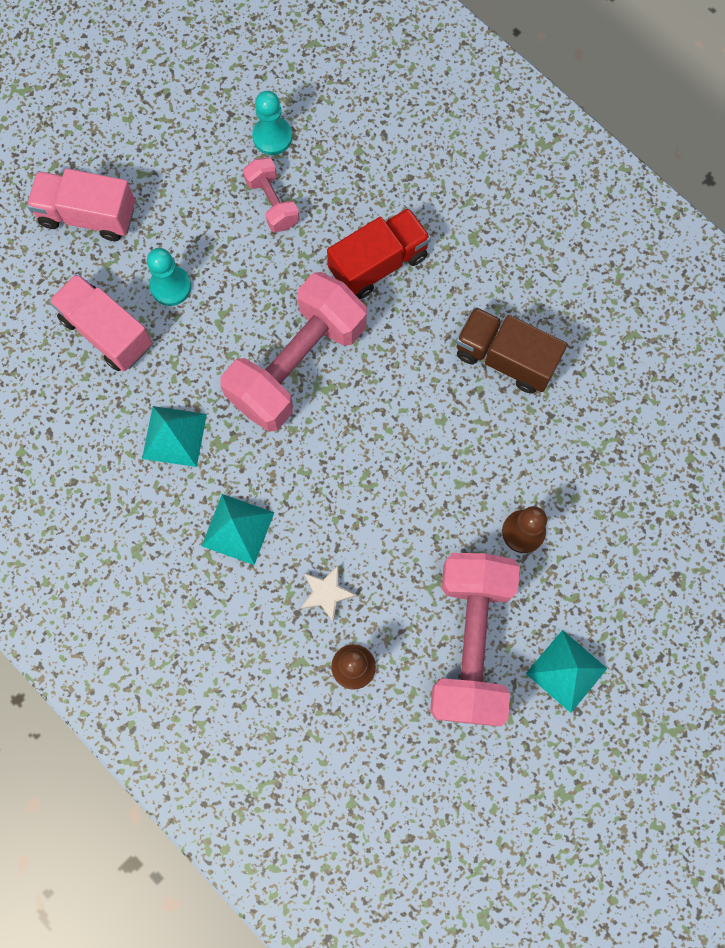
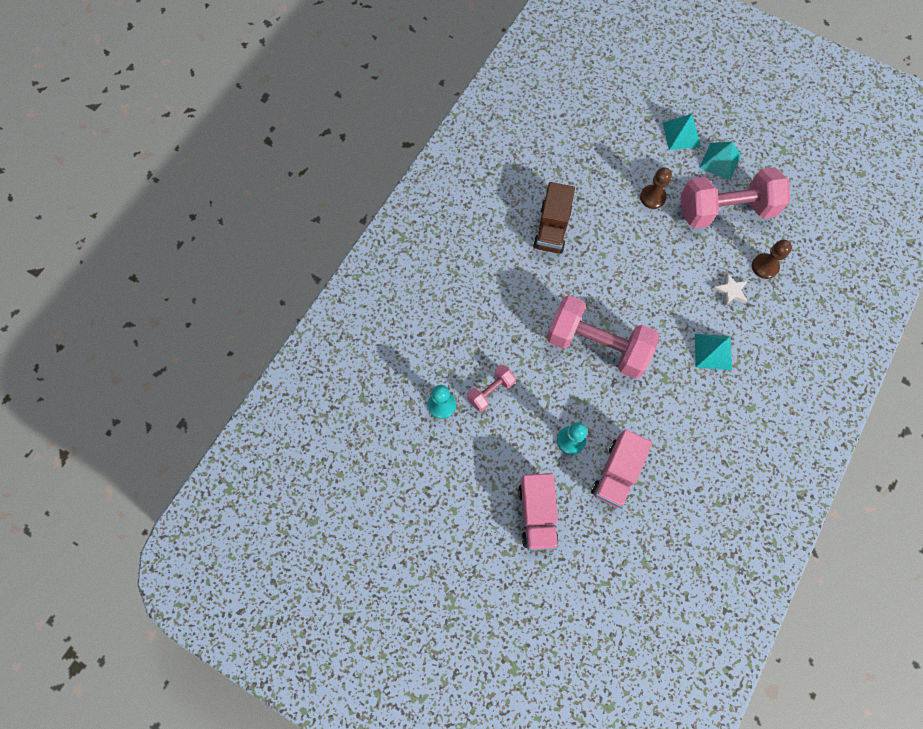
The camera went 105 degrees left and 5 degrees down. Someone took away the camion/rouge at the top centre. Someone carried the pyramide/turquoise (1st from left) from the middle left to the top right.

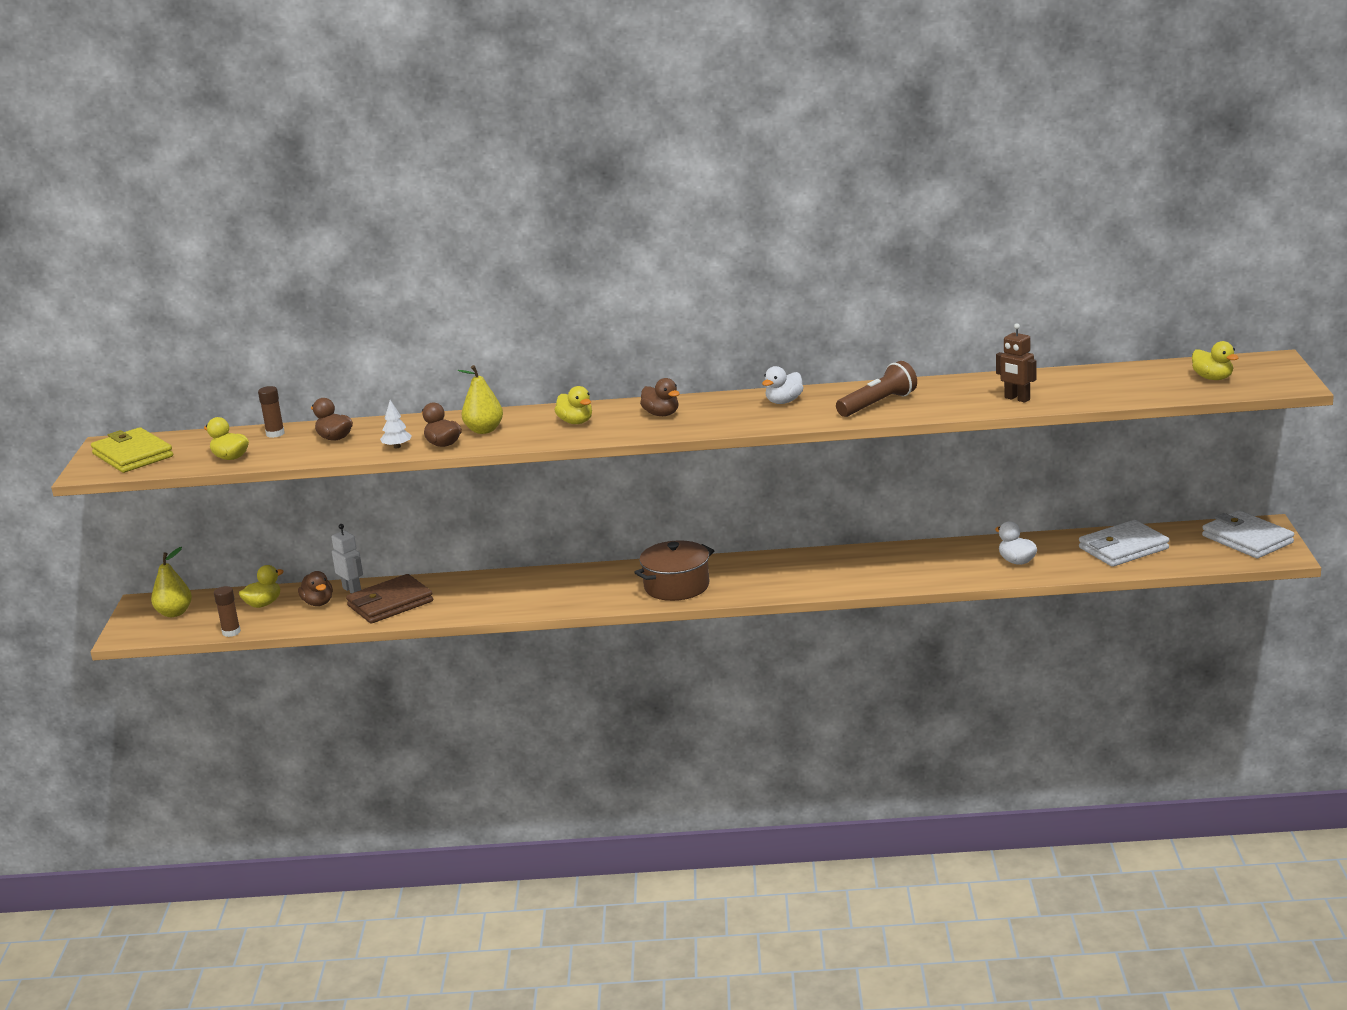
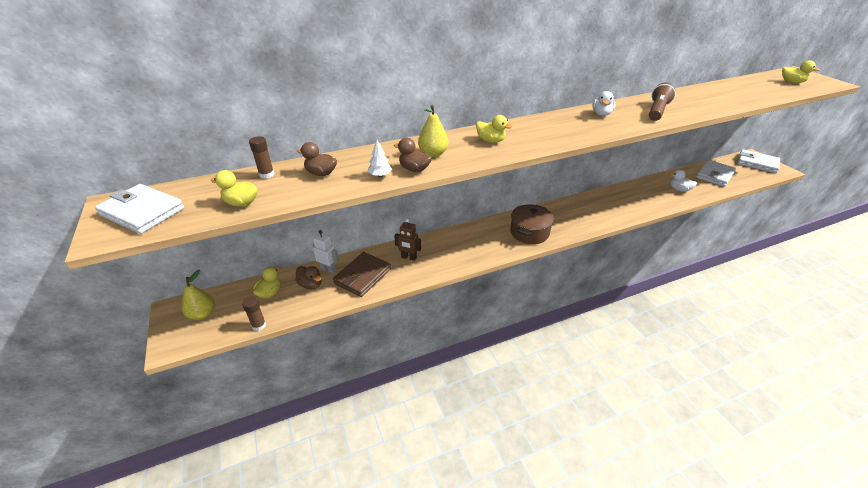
The camera went 25 degrees left and 15 degrees up. Someone took away the canard/marron (4th from left) at the centre. Someone carried the robot/marron from the middle right to the centre. Someone repainted the portefeuille/jaune at the middle left, which became the portefeuille/blanc (1st from left) at the middle left.

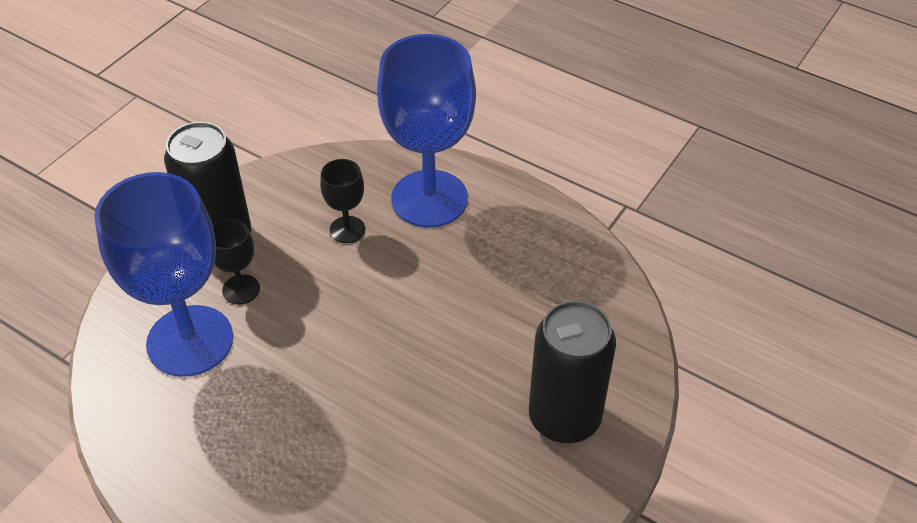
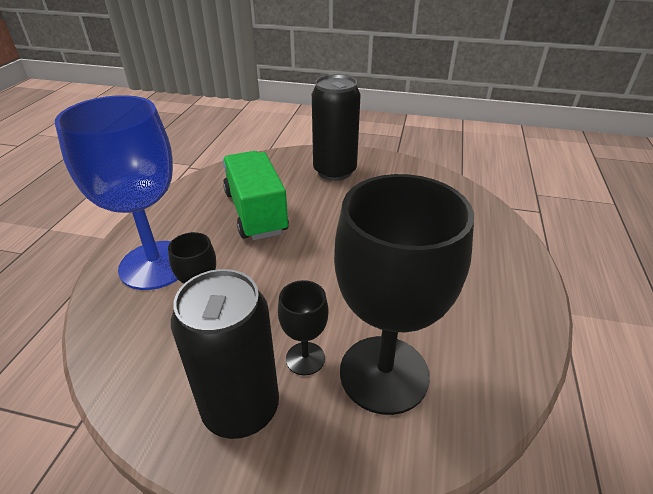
The camera went 110 degrees left and 10 degrees down. Someone put down the camion/vert at the centre. Someone repainted the verre à pied/bleu (1st from left) at the middle left, which became the verre à pied/noir (3rd from left) at the centre.

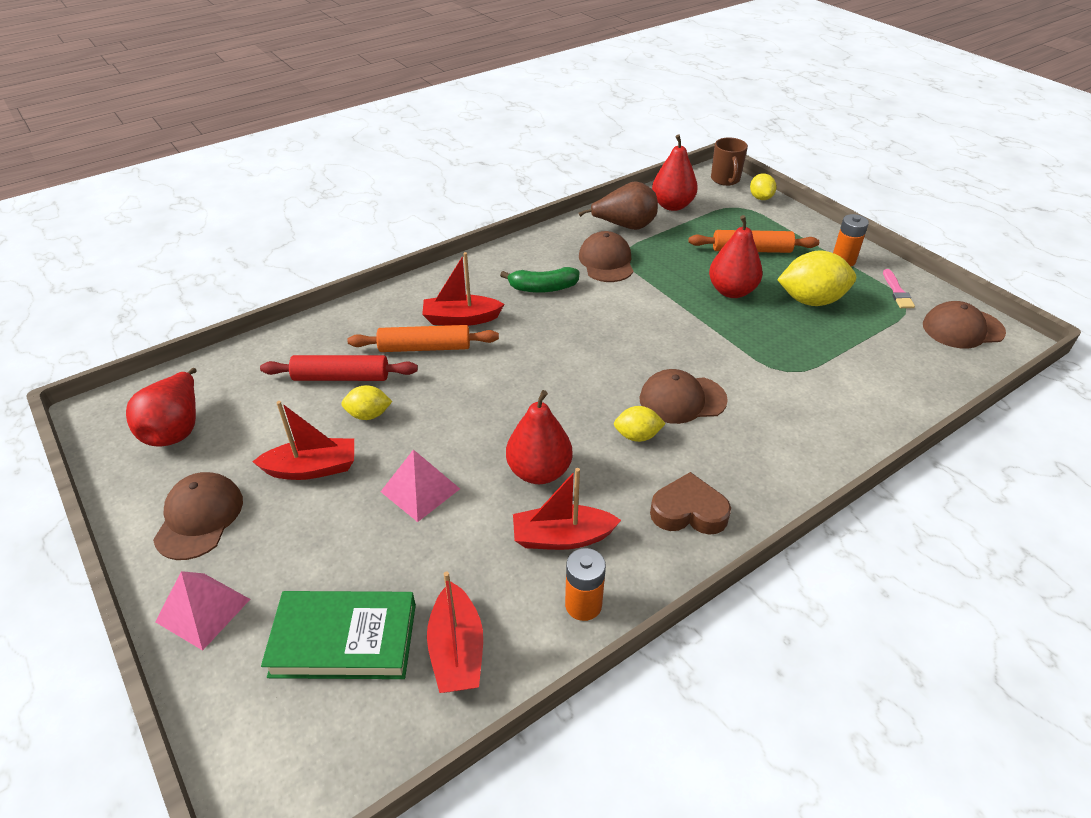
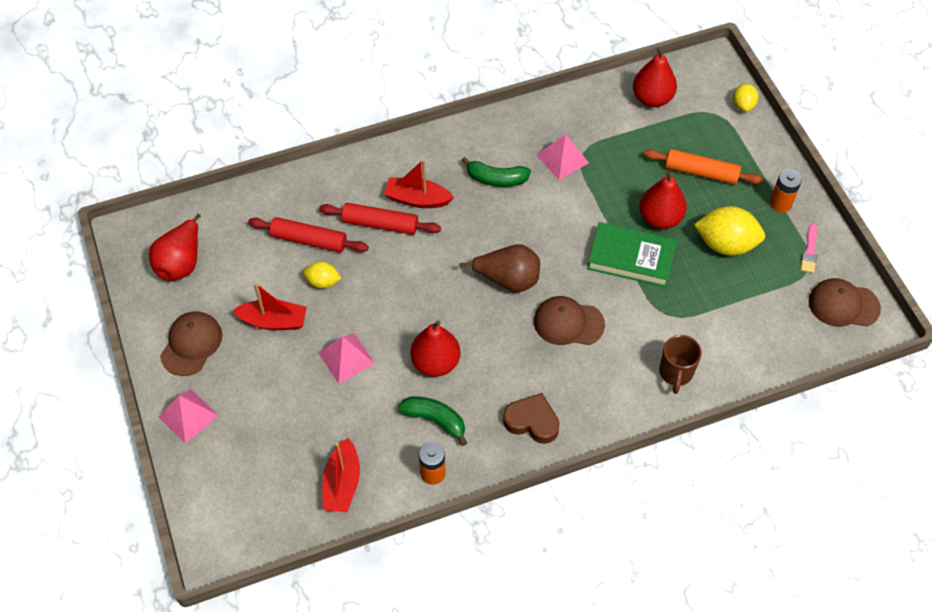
The camera went 15 degrees right and 15 degrees up. Someone took away the citron/jaune (2nd from left) at the centre. Someone carried the livre/vert from the bottom left to the middle right. Someone carried the poire/marron from the top centre to the centre. Someone carried the tasse/marron from the top right to the middle right. Someone swapped the bateau/rouge (4th from left) at the centre for the banane/vert (1st from left) at the bottom centre. Someone swapped the casquette/marron (2nd from left) at the top centre for the pyramide/rose (3rd from left) at the top centre. Someone repainted the rouleau à pâtisserie/orange (1st from left) at the centre, which became the rouleau à pâtisserie/rouge (2nd from left) at the centre.

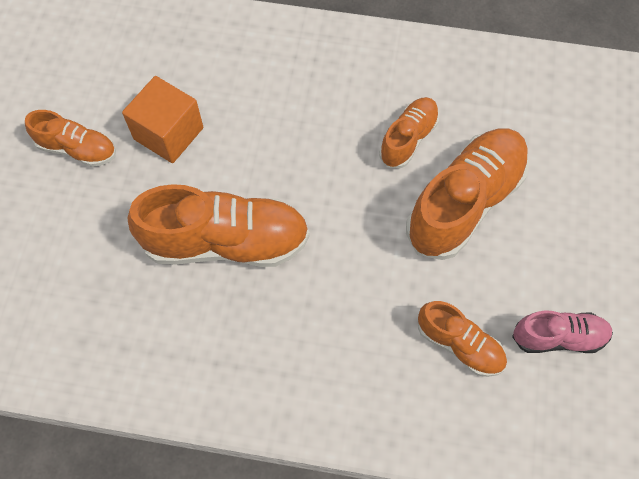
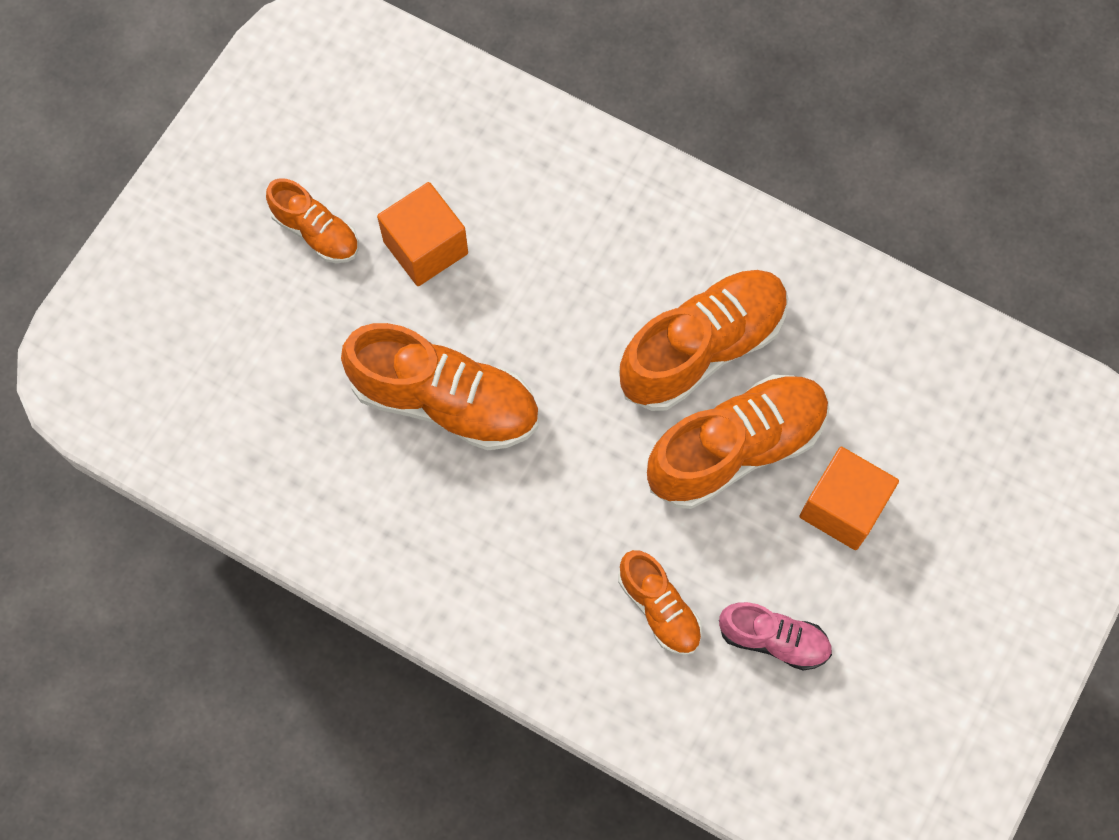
The camera went 20 degrees right and 5 degrees up. Someone put down the cube/orange (2nd from left) at the middle right. Someone scaled the chaussure/orange (3rd from left in the first image) at the top centre by 1.81.

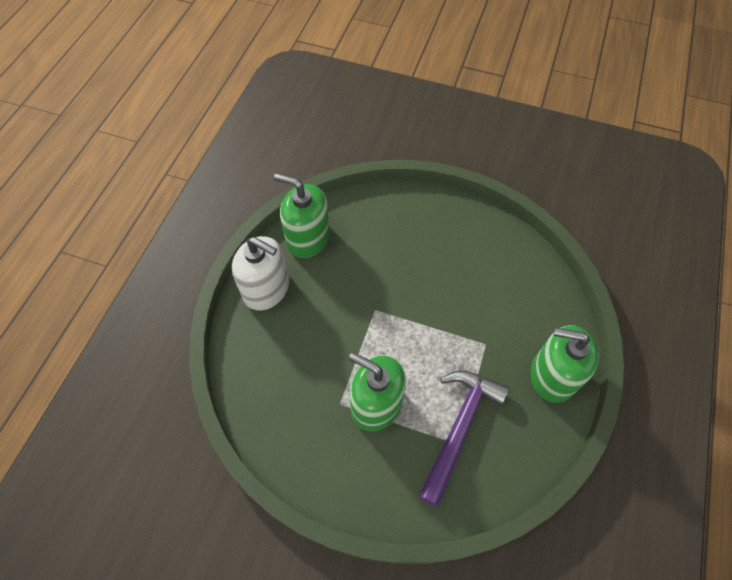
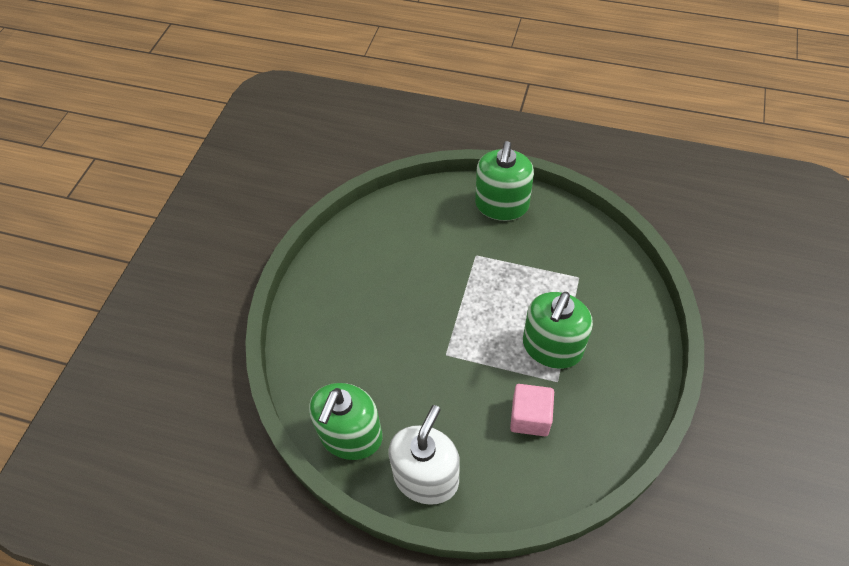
The camera went 90 degrees left and 5 degrees down. Someone took away the marteau/violet at the bottom centre. Someone put down the cube/rose at the bottom centre.

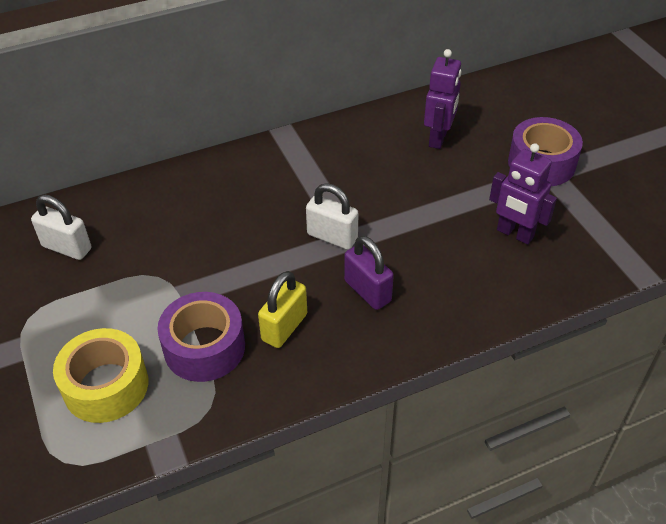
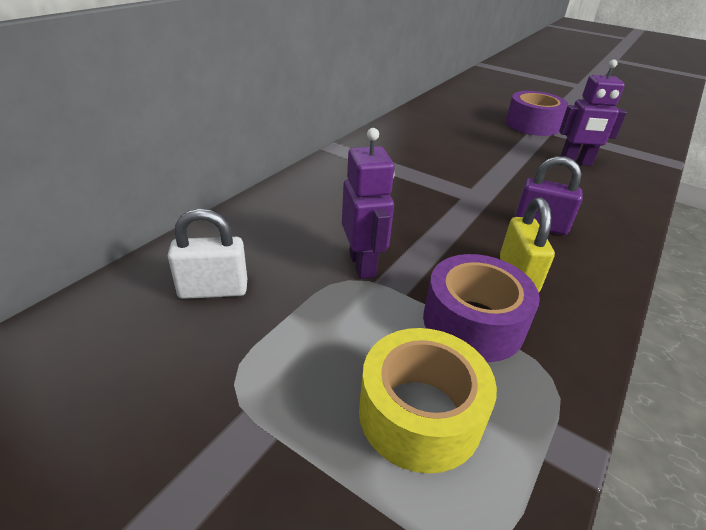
The camera went 35 degrees left and 10 degrees down. Someone took away the cadenas/blanc (2nd from left) at the centre. Someone carried the robot/violet (1st from left) from the top centre to the centre.

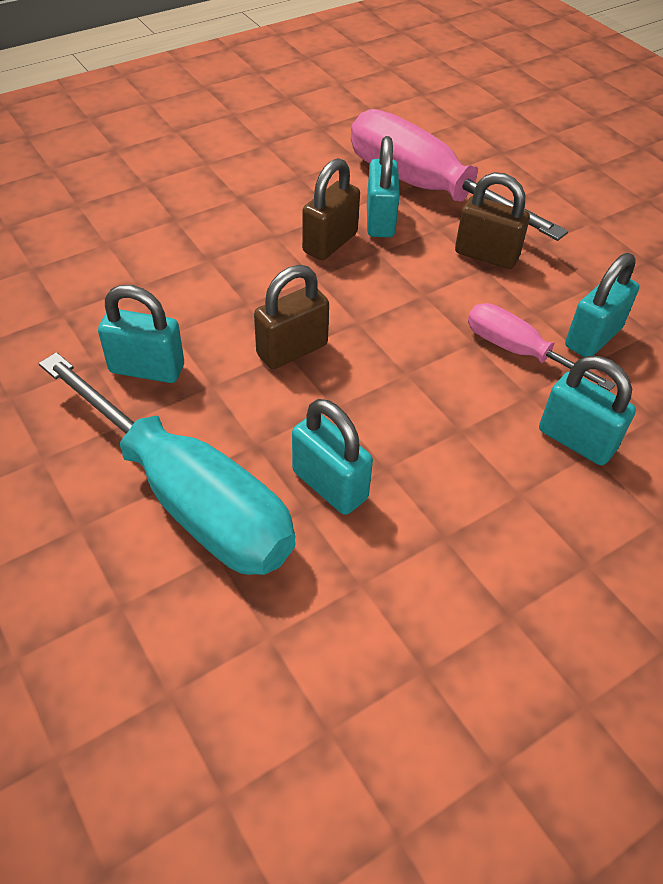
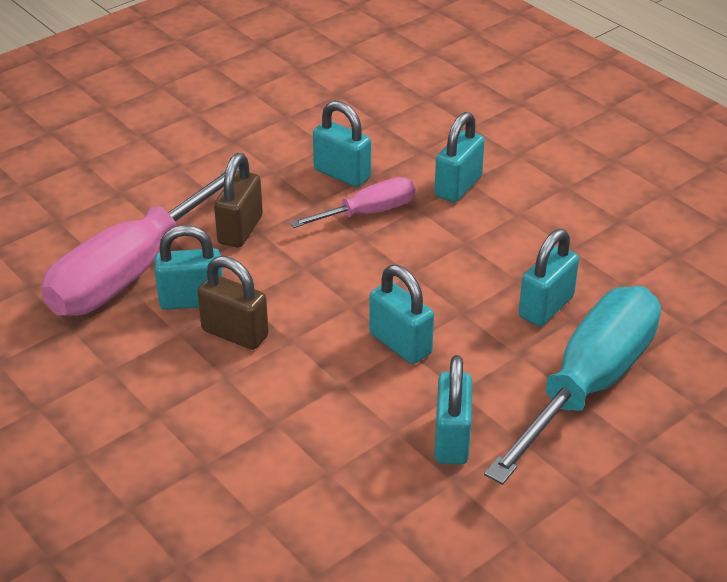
The camera went 95 degrees left and 10 degrees down. Someone repainted the cadenas/marron (1st from left) at the centre, which became the cadenas/turquoise (3rd from left) at the centre. Someone rotated the tournevis/rose (2nd from left) at the middle right by 150 degrees counterclockwise.

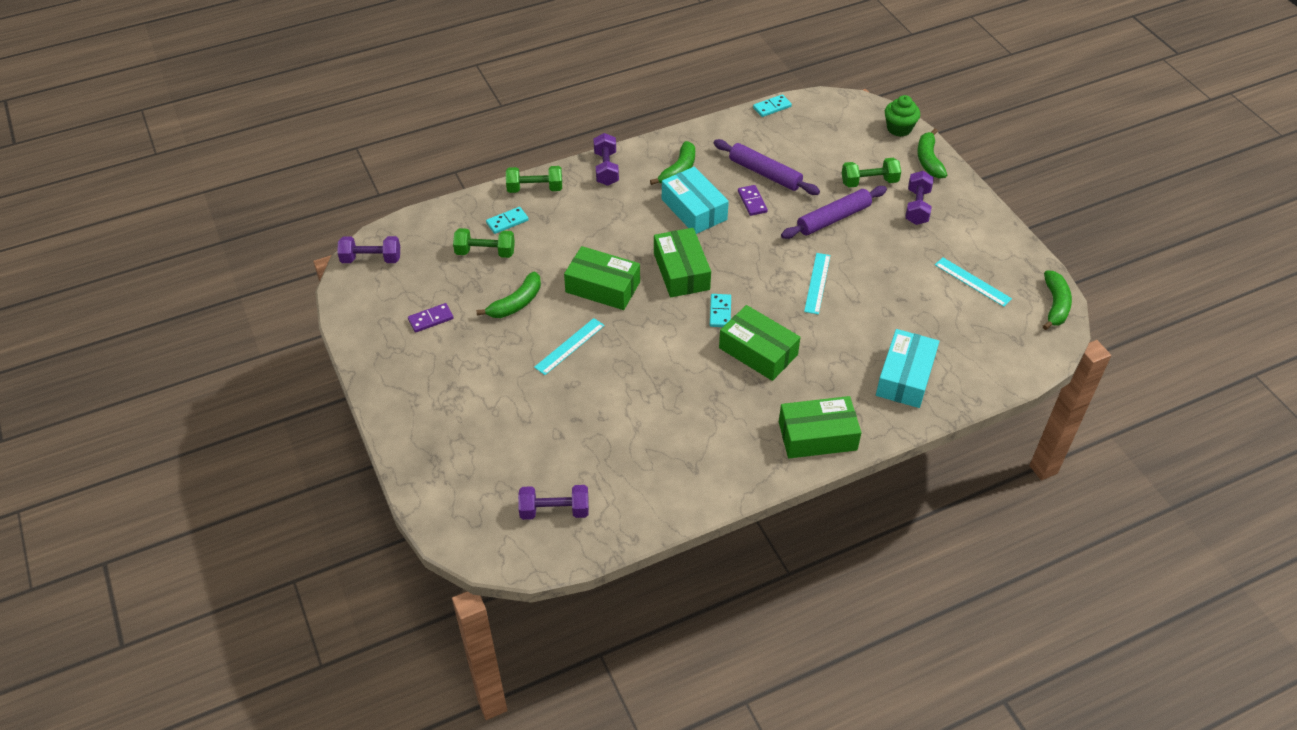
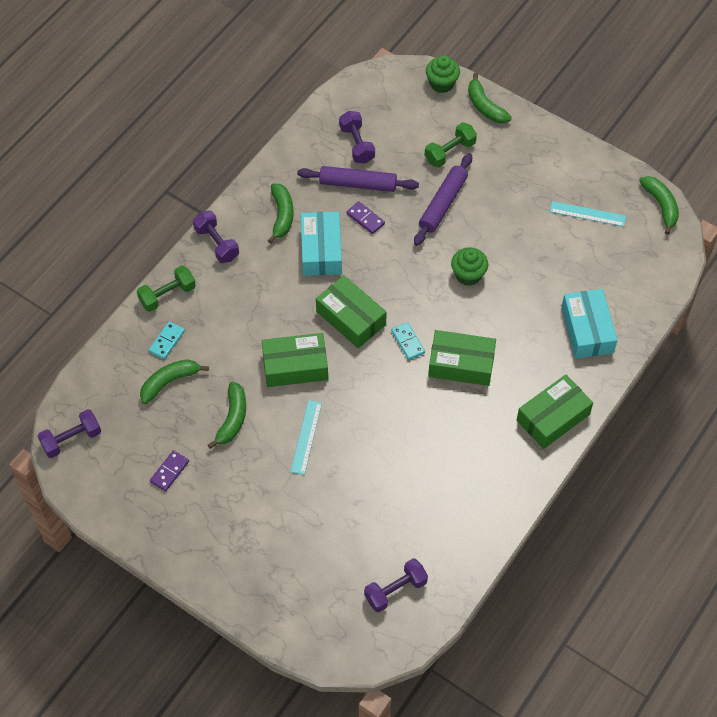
The camera went 30 degrees left and 10 degrees up. Someone took away the domino/turquoise (3rd from left) at the top centre. Someone carried the haltère/violet (4th from left in the first image) from the top right to the top centre. Someone swapped the haltère/vert (1st from left) at the top centre for the banane/vert (1st from left) at the middle left. Someone swapped the règle/turquoise (2nd from left) at the centre for the muffin/vert (2nd from left) at the centre. Someone rotated the boîte/turquoise (1st from left) at the top centre by 60 degrees clockwise.

